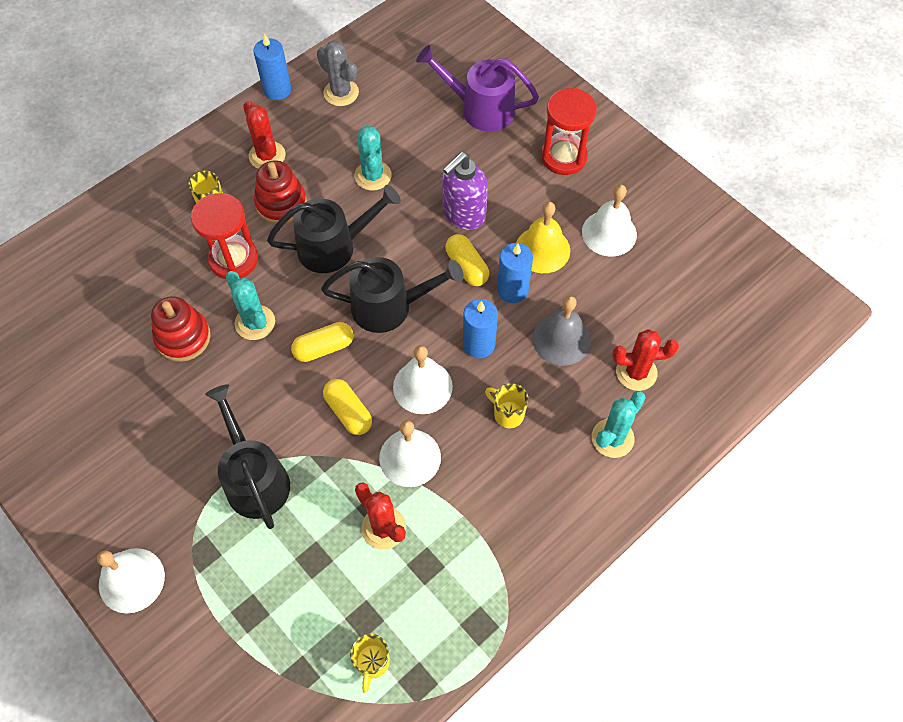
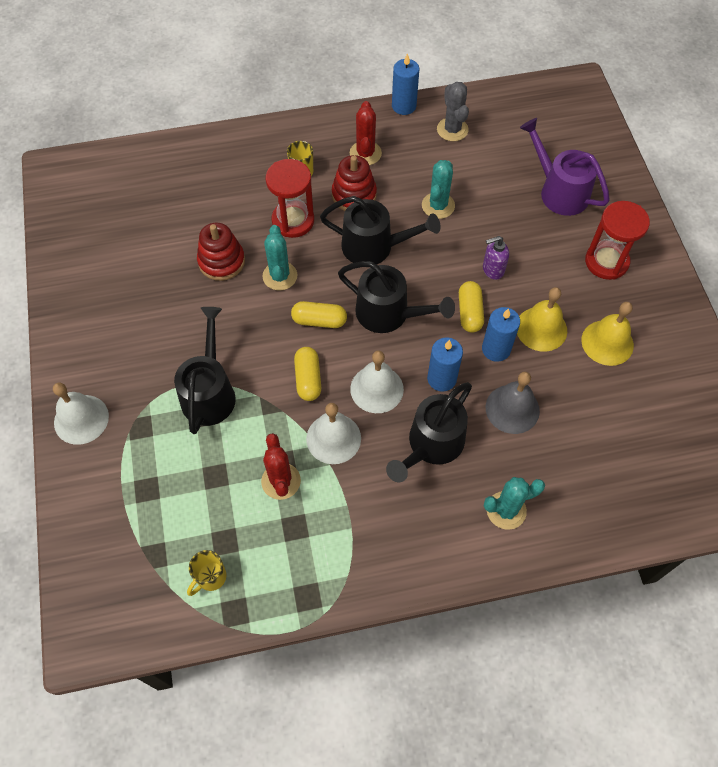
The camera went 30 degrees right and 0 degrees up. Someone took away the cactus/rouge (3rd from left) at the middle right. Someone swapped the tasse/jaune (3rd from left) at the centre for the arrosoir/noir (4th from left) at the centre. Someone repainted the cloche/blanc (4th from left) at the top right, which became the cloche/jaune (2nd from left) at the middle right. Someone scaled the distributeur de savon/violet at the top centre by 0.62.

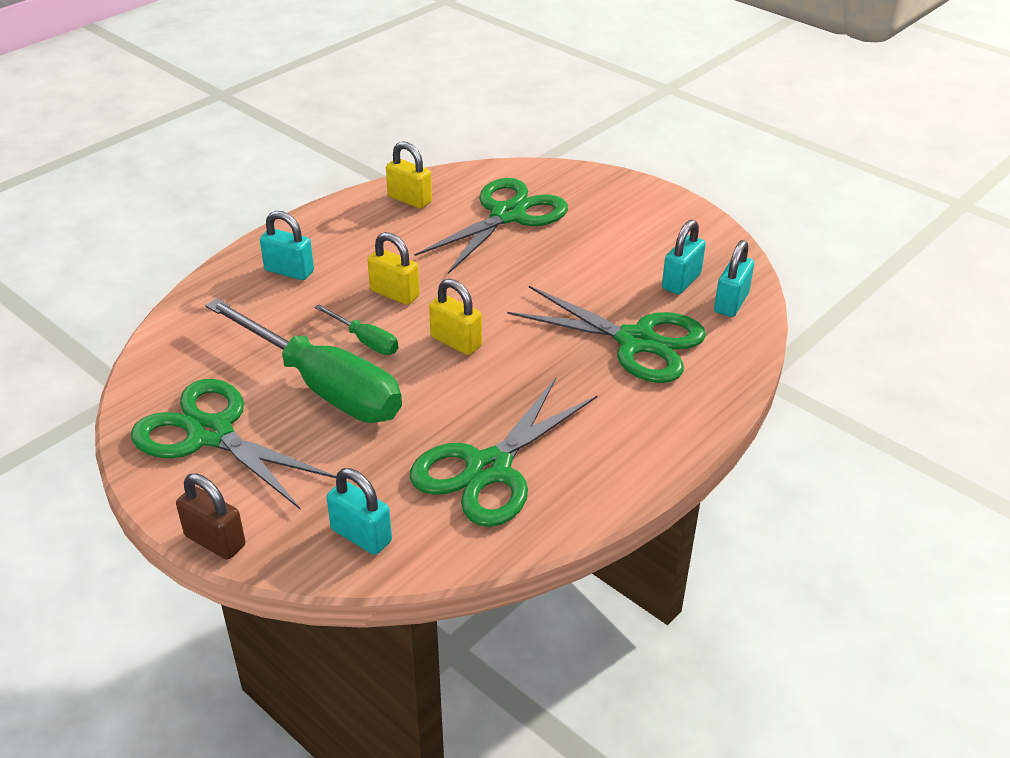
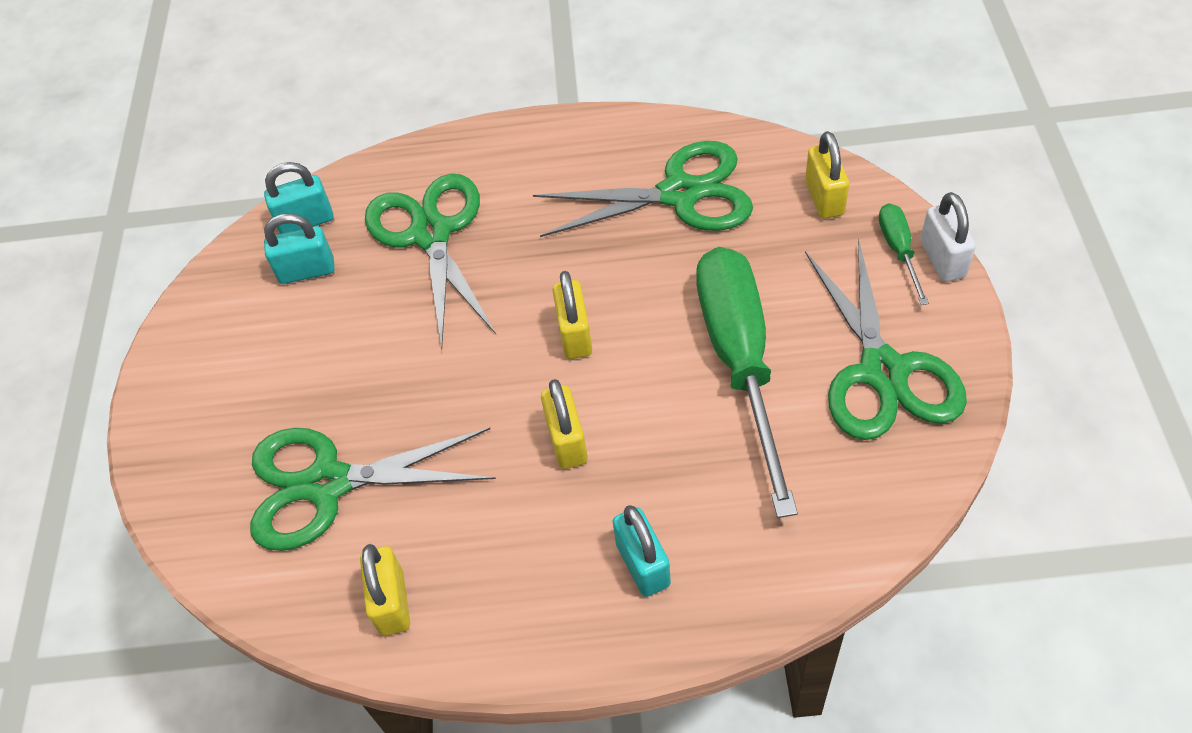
The camera went 130 degrees left and 15 degrees up. Someone carried the tournevis/vert (2nd from left) from the centre to the middle right. Someone repainted the cadenas/marron at the bottom left, which became the cadenas/blanc at the top right. Someone repainted the cadenas/turquoise (2nd from left) at the bottom centre, which became the cadenas/jaune (4th from left) at the top right.

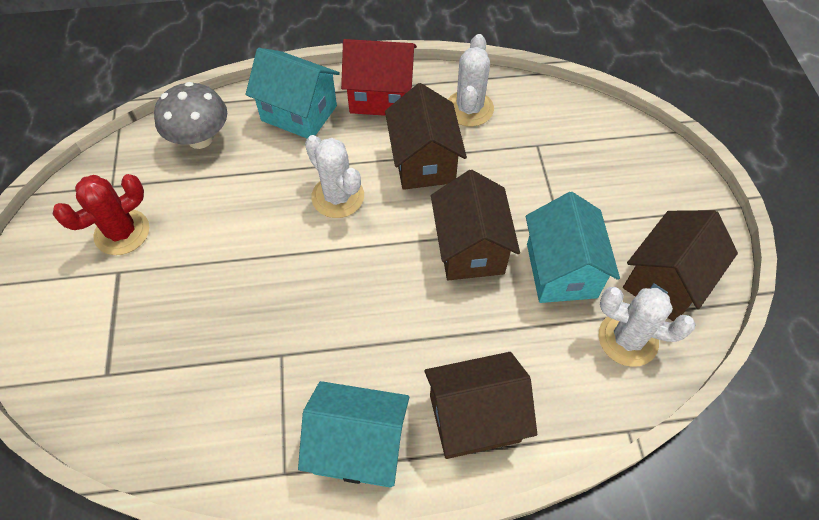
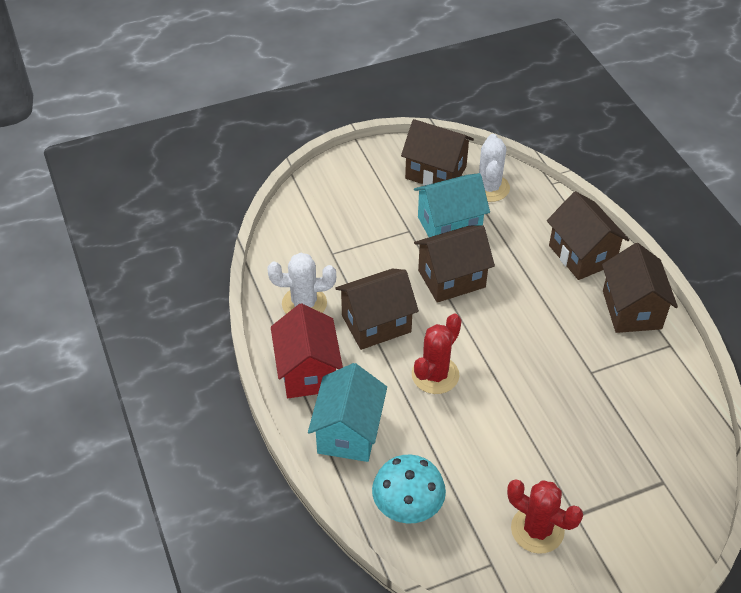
The camera went 105 degrees left and 10 degrees down. Someone repainted the champignon/gris at the top left, which became the champignon/turquoise at the bottom centre. Someone repainted the maison/turquoise (2nd from left) at the bottom centre, which became the maison/marron (5th from left) at the middle right. Someone repainted the cactus/blanc (1st from left) at the centre, which became the cactus/rouge (1st from left) at the centre.

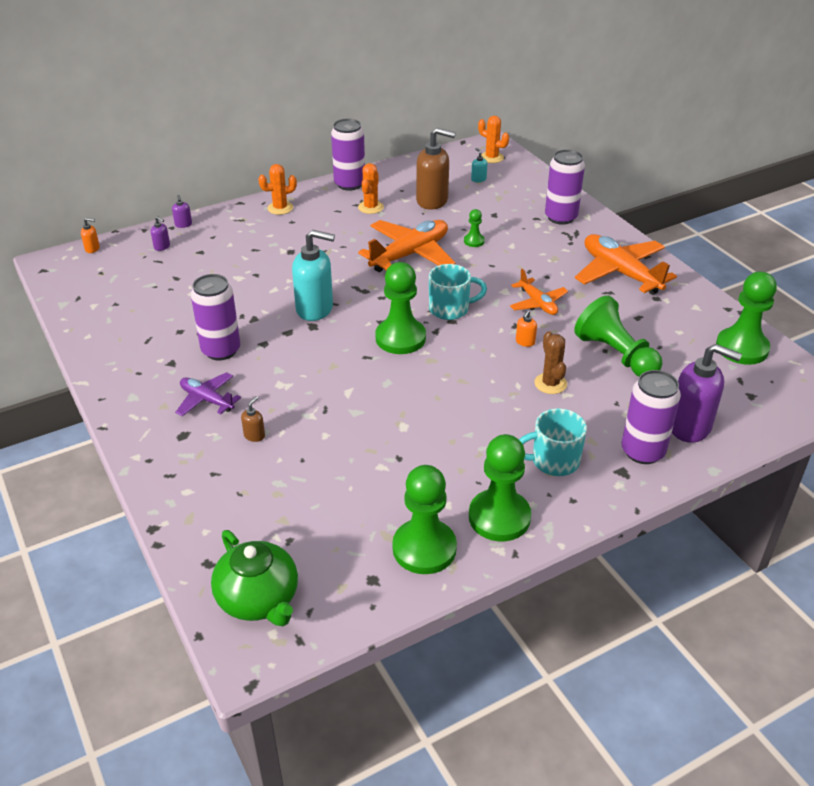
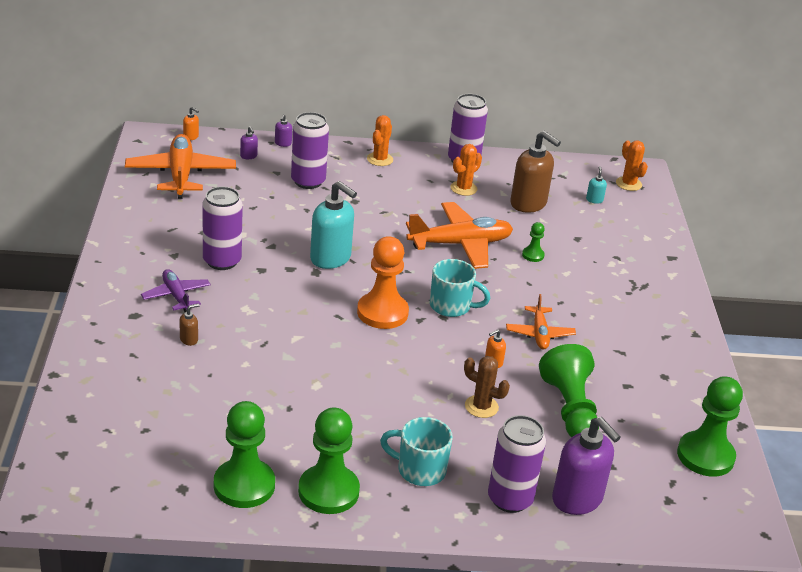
The camera went 25 degrees right and 5 degrees down. Someone took away the théière/vert at the bottom left. Someone carried the canette/violet (3rd from left in the first image) from the top right to the top centre. Someone carried the avion/orange (3rd from left in the first image) from the middle right to the top left. Someone repainted the pion/vert (1st from left) at the centre, which became the pion/orange at the centre. Someone rotated the cactus/orange (1st from left) at the top centre by 75 degrees counterclockwise. Someone rotated the cactus/marron at the middle right by 75 degrees counterclockwise.

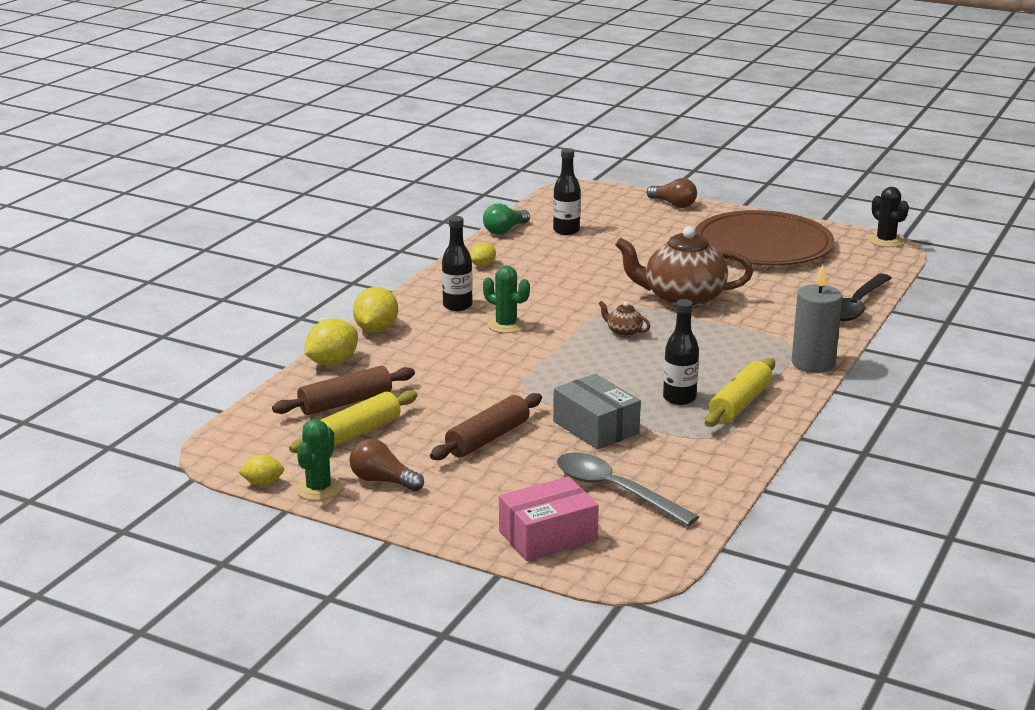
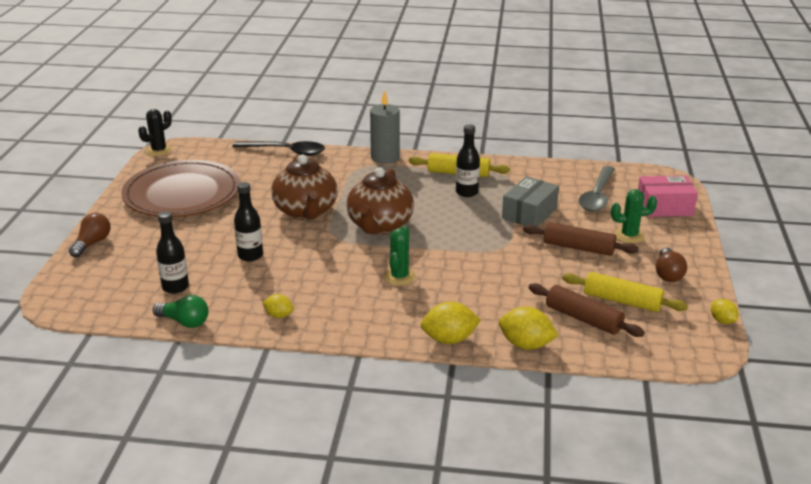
The camera went 110 degrees left and 5 degrees up. Someone carried the cactus/vert (1st from left in the first image) from the middle left to the middle right. Someone carried the bouteille/noir (1st from left in the first image) from the centre to the middle left. Someone rotated the boîte/rose at the bottom centre by 45 degrees counterclockwise. Someone scaled the théière/marron (1st from left in the first image) at the centre by 2.40.

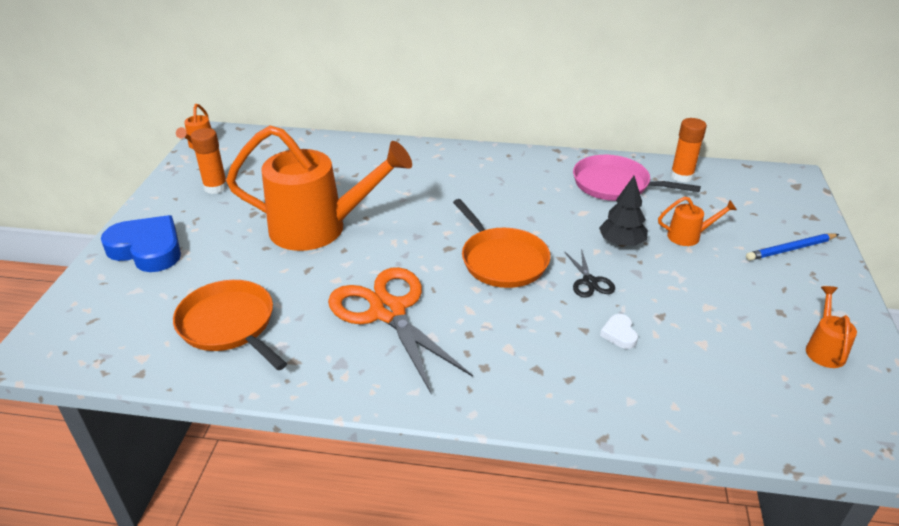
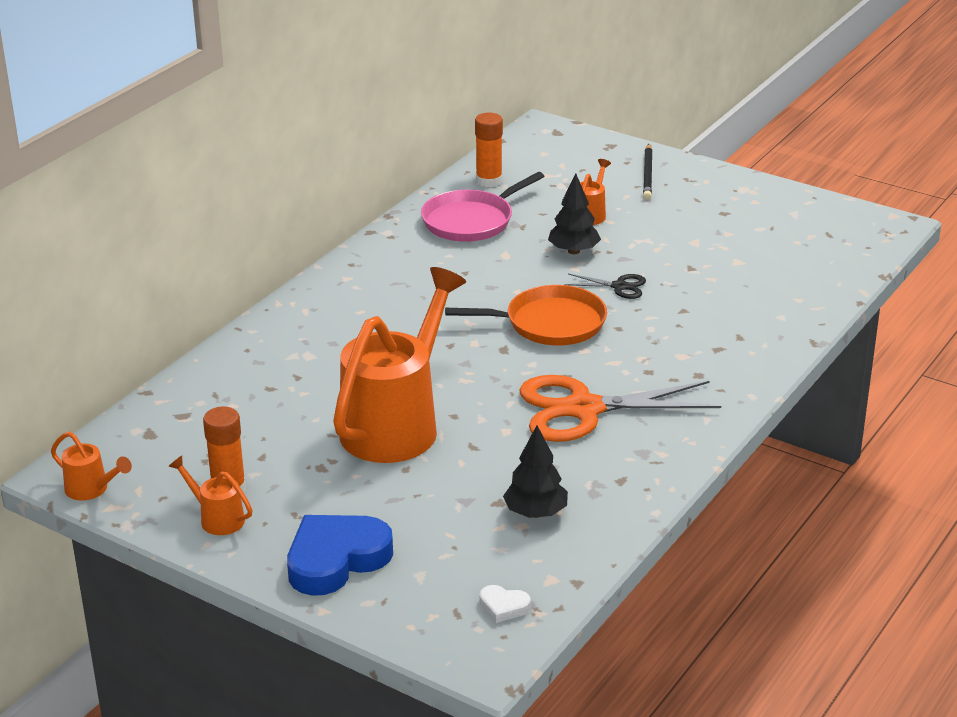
The camera went 65 degrees left and 5 degrees down. Someone carried the cœur/blanc from the middle right to the bottom centre. Someone carried the arrosoir/orange (4th from left in the first image) from the middle right to the bottom left. Someone swapped the poêle/orange (1st from left) at the middle left for the arbre/noir (1st from left) at the centre. Someone repainted the crayon/bleu at the middle right, which became the crayon/noir at the top right.

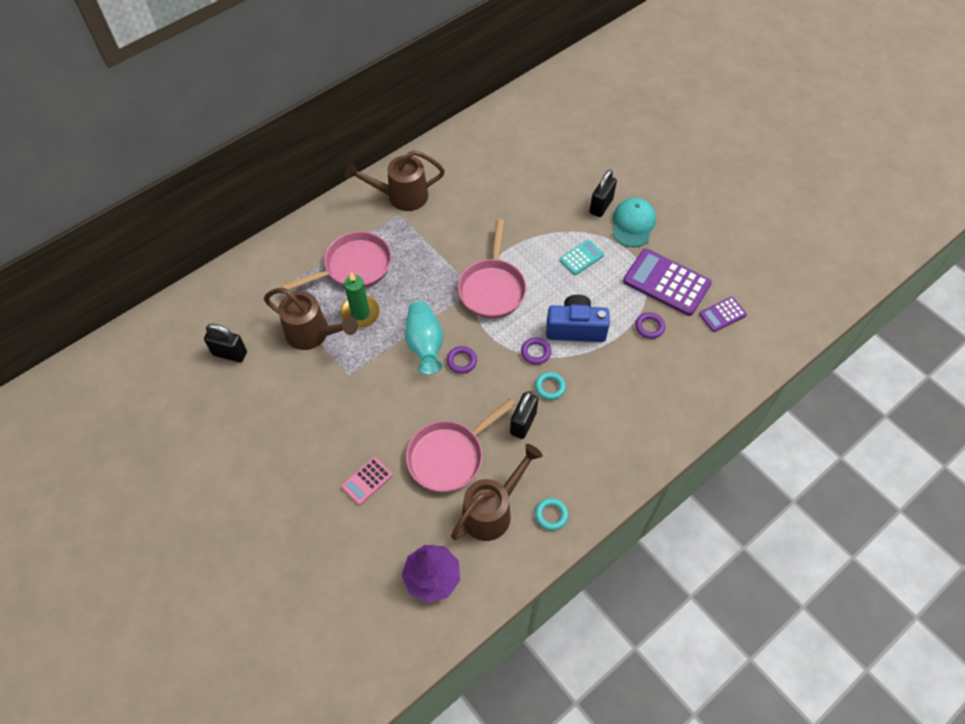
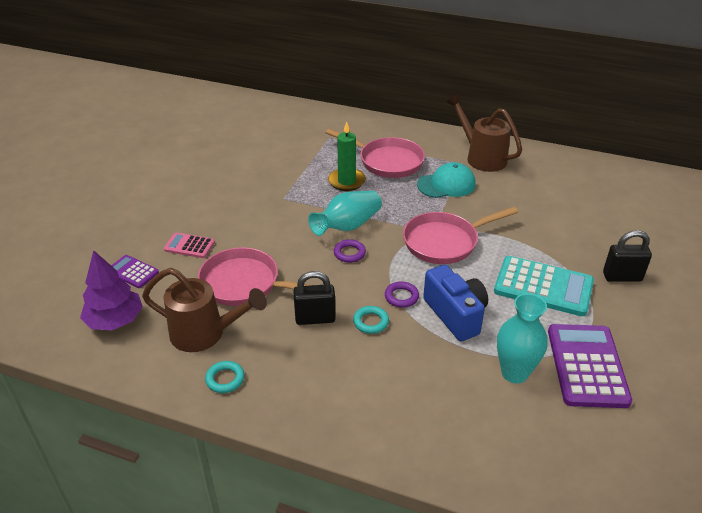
The camera went 60 degrees right and 20 degrees down. Someone took away the cadenas/noir (1st from left) at the middle left. Someone took away the arrosoir/marron (1st from left) at the middle left. Someone carried the casquette/turquoise from the top centre to the centre. Someone carried the calculatrice/violet (2nd from left in the first image) from the middle right to the middle left. Someone swapped the anneau/violet (3rd from left) at the middle right for the vase/turquoise (2nd from left) at the middle right. Someone scaled the calculatrice/turquoise at the centre by 1.90.

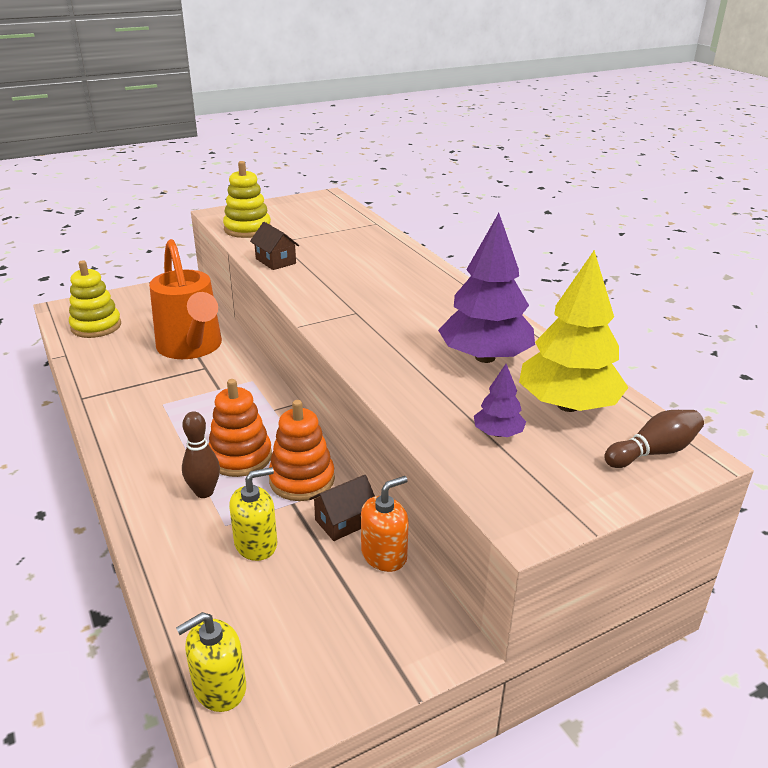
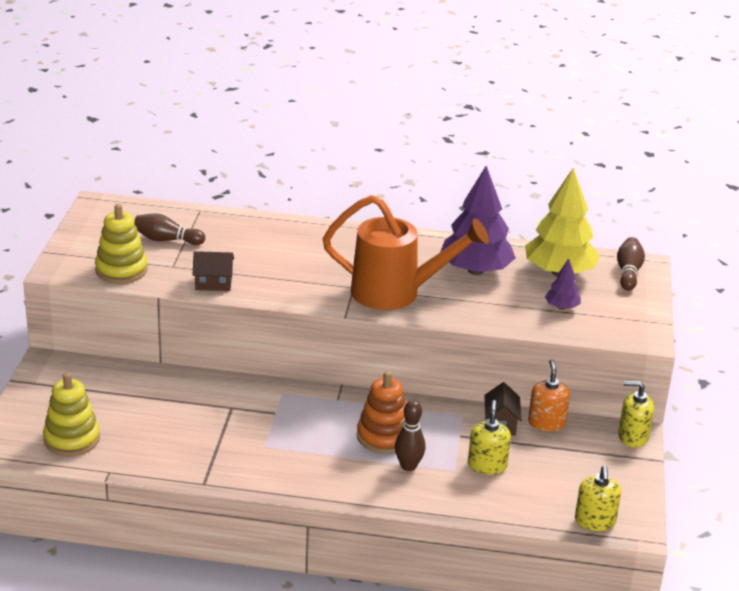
The camera went 55 degrees left and 0 degrees up. Someone took away the jouet à empiler/orange (2nd from left) at the centre. Someone put down the quille/marron (1st from left) at the middle left. Someone put down the distributeur de savon/jaune (3rd from left) at the bottom right. Someone carried the arrosoir/orange from the middle left to the centre.

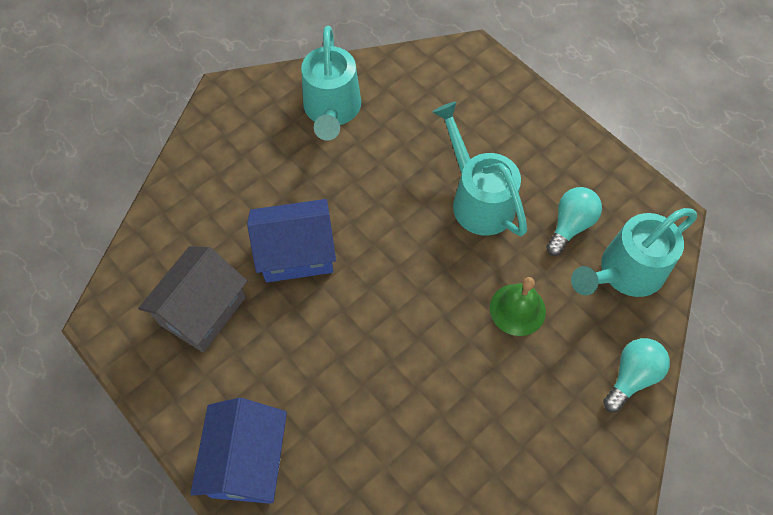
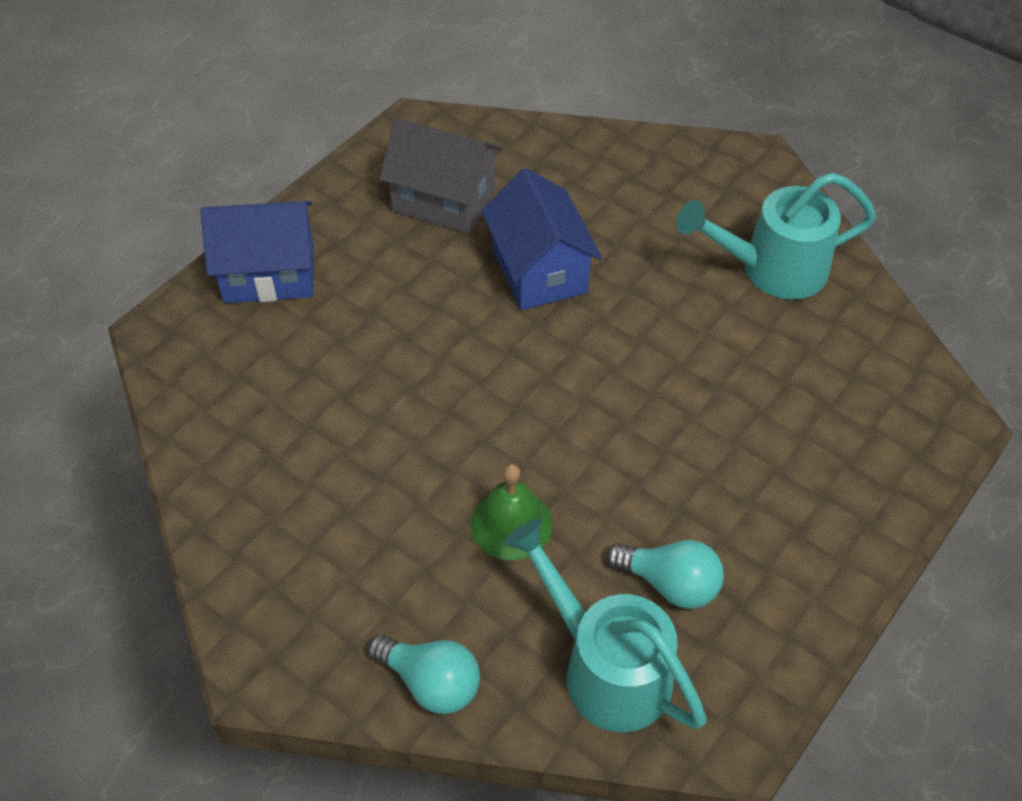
The camera went 80 degrees right and 10 degrees down. Someone took away the arrosoir/turquoise (2nd from left) at the top centre.

